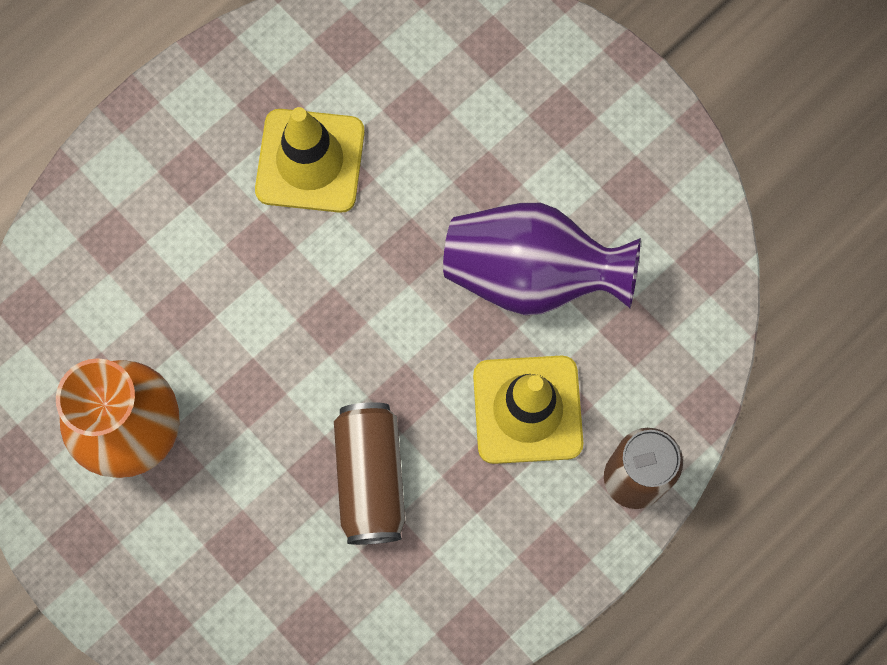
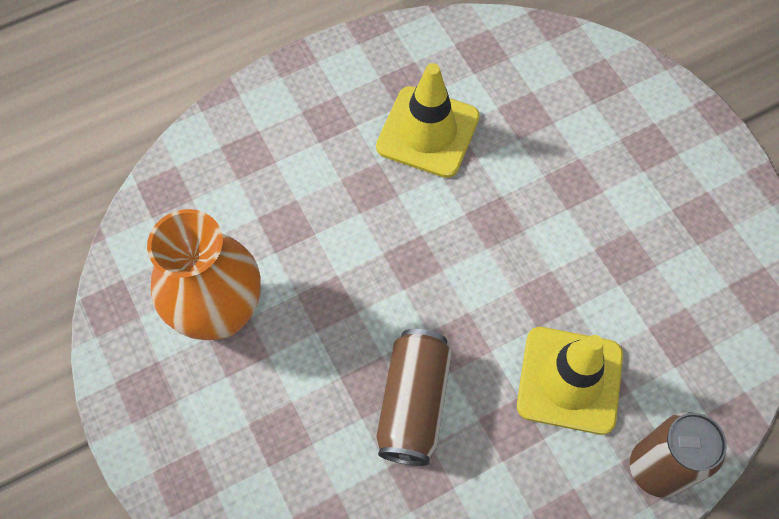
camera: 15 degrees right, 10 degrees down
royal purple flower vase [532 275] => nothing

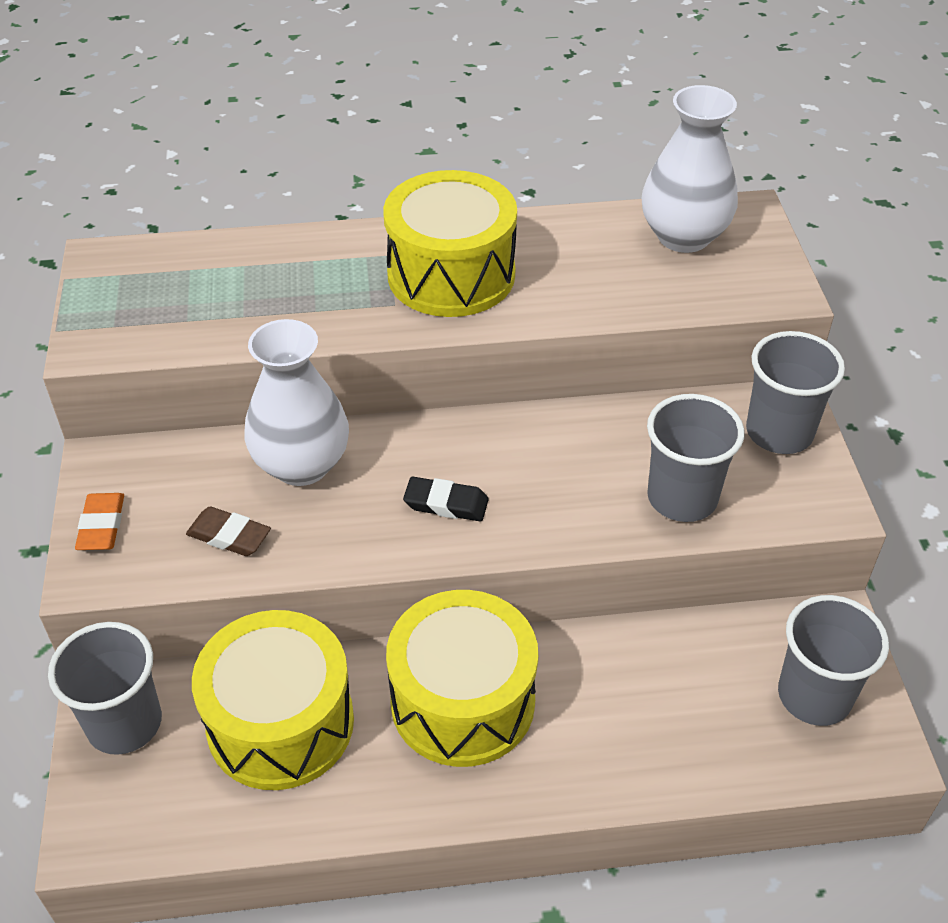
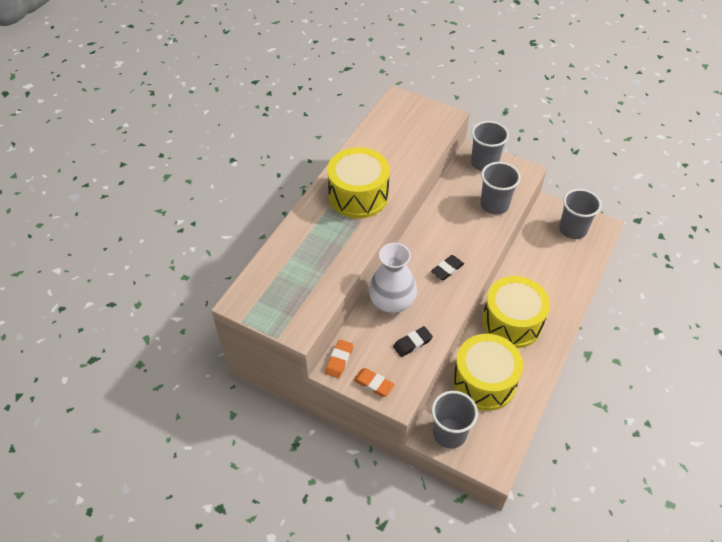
camera: 55 degrees left, 5 degrees up
dark brown pencil eraser [229 536] => black pencil eraser [412 343]
white flower vase [683 236] => nothing
nothing => orange pencil eraser [339 360]

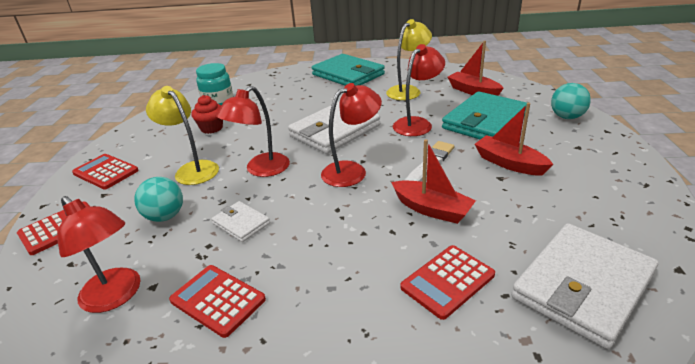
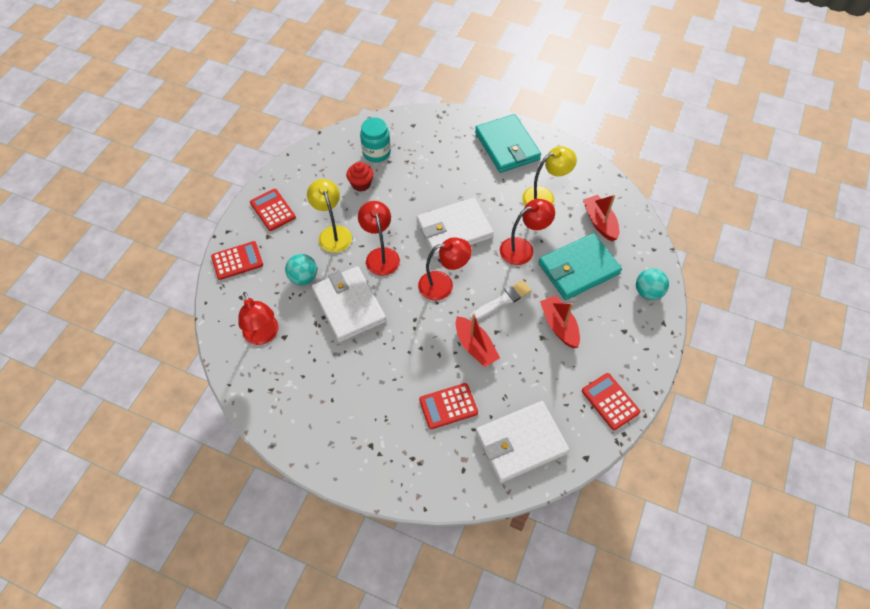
camera: 20 degrees right, 25 degrees up
crimson adding machine [217 300] => crimson adding machine [610 401], relocated
white card wallet [241 223] => white card wallet [349 306], x2.05
crimson reading lamp [261 170] => crimson reading lamp [380 255], 105 degrees clockwise

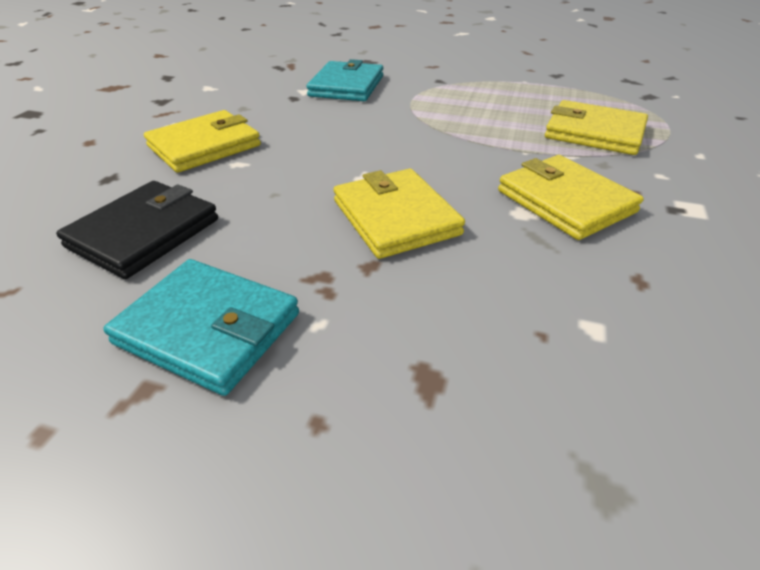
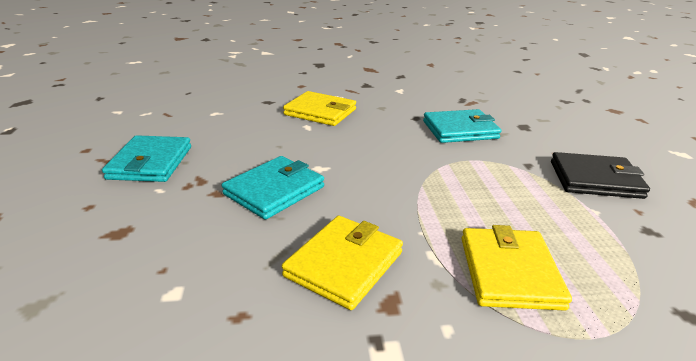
camera: 65 degrees right, 10 degrees down
black card wallet [144 233] => black card wallet [595 179], relocated
golden card wallet [395 217] => aqua card wallet [274 190]

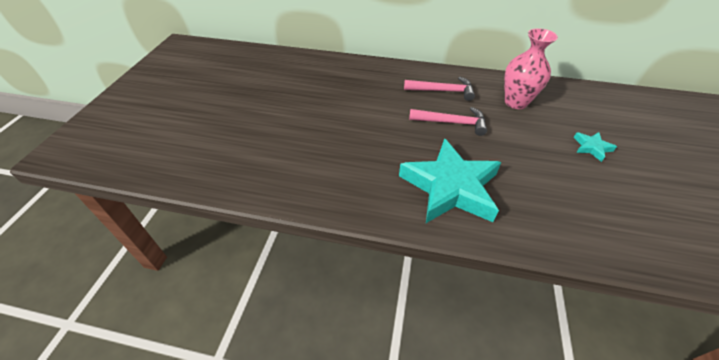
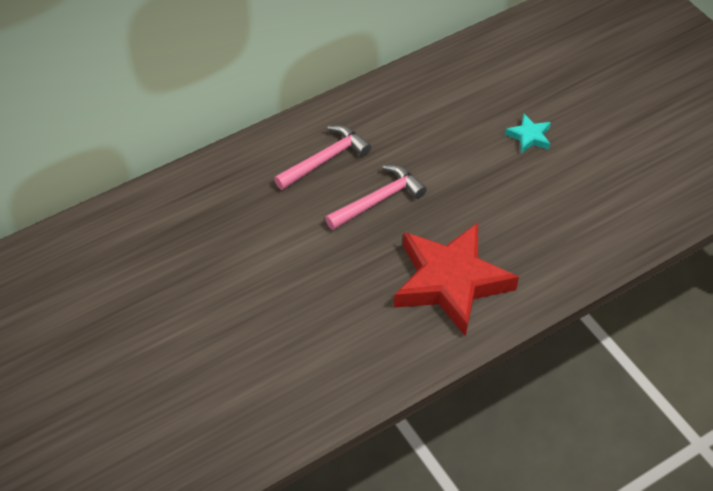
camera: 45 degrees left, 5 degrees up
aqua star shape [450 187] => crimson star shape [450 282]
rosy flower vase [515 102] => nothing

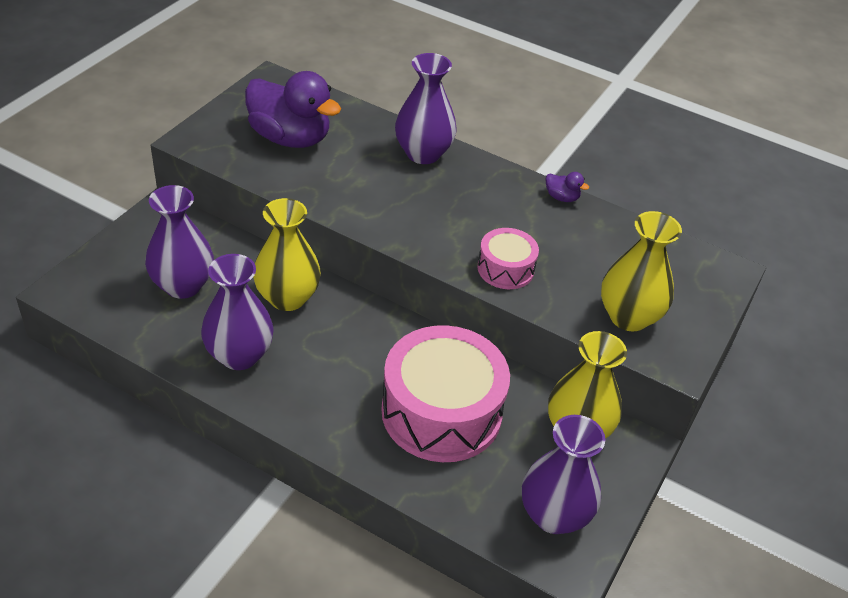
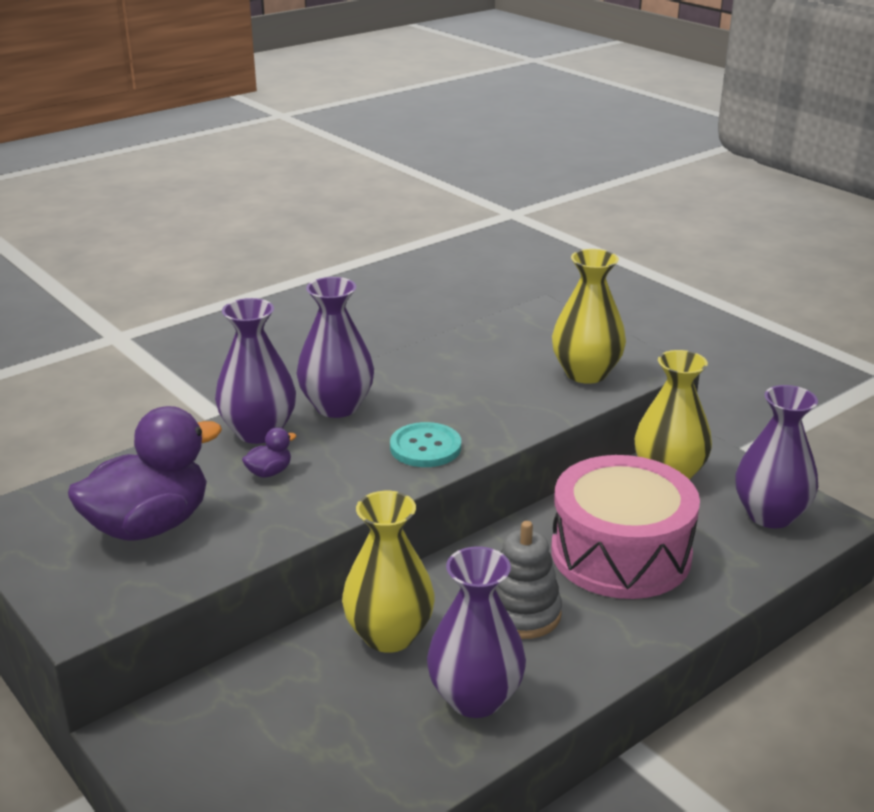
camera: 65 degrees left, 15 degrees down
royal purple flower vase [183 285] => royal purple flower vase [337 406], relocated
rosy drum [505 269] => nothing
royal purple toy duck [561 197] => royal purple toy duck [269 472], relocated
nothing => aqua shirt button [425 447]
nothing => ash-grey stacking rings [522 613]

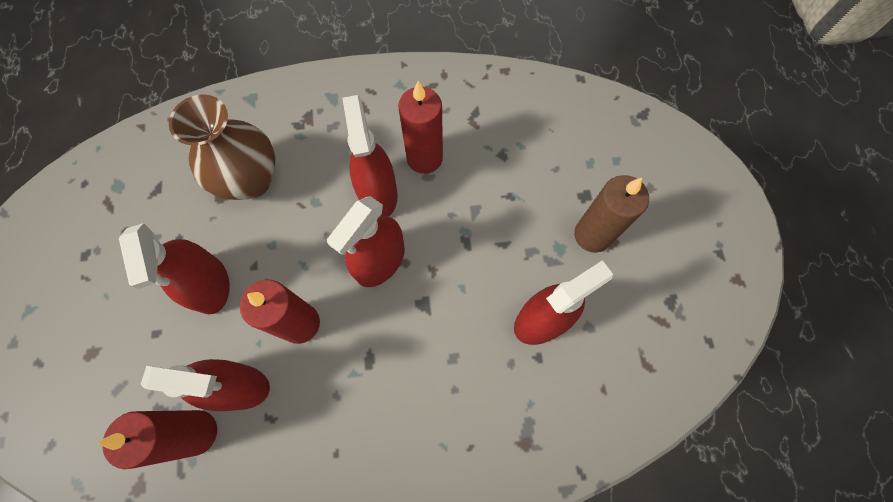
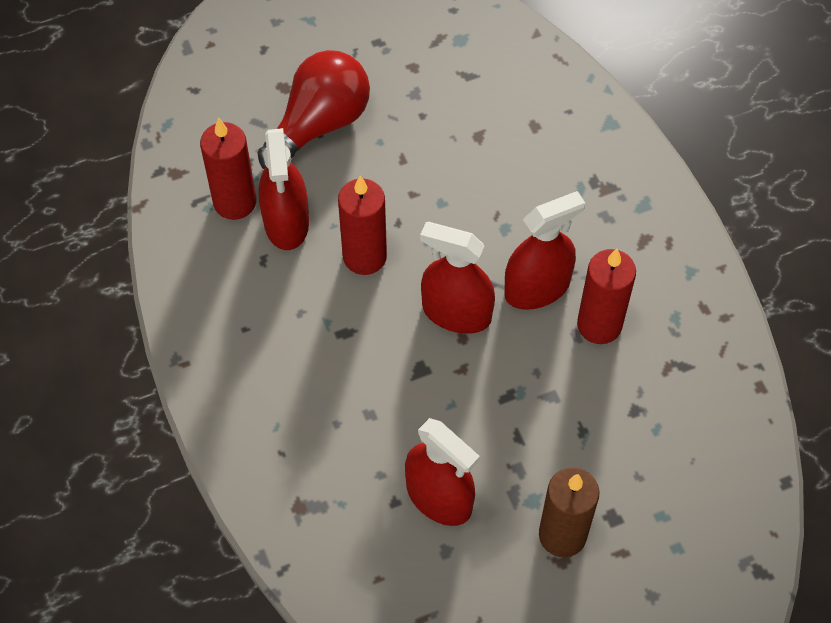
camera: 75 degrees right, 10 degrees down
crimson sprayer [210 285] => nothing
dark brown flower vase [251 180] => nothing
nothing => crimson lightbulb [319 124]

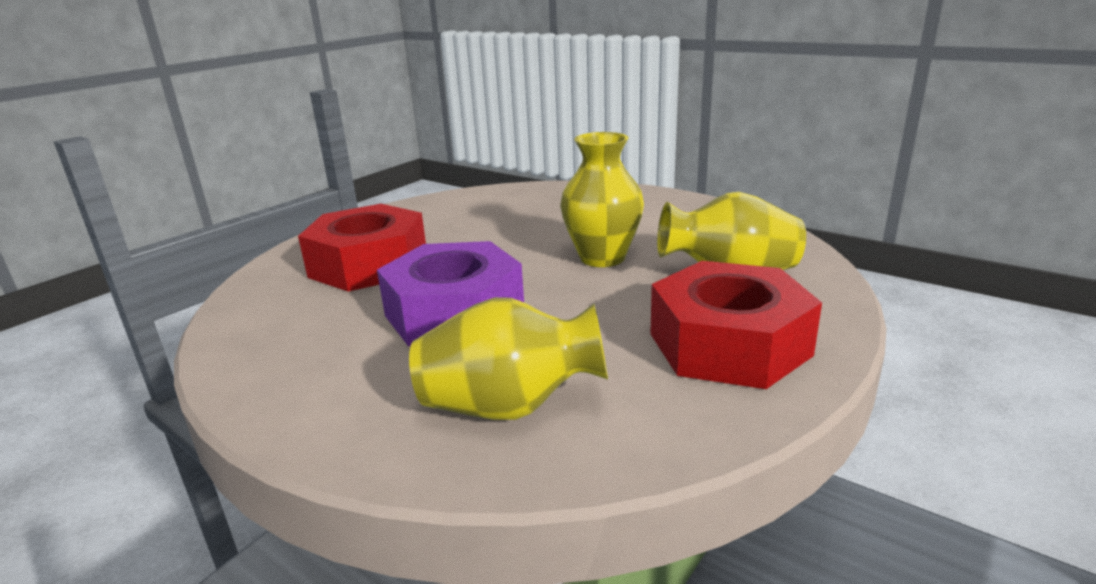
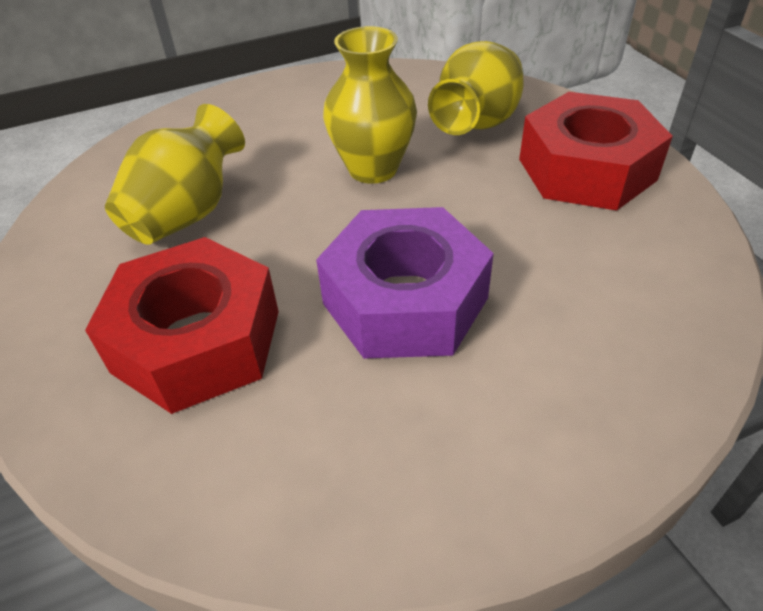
camera: 60 degrees left, 20 degrees up
golden flower vase [509 407] => golden flower vase [187 214], relocated

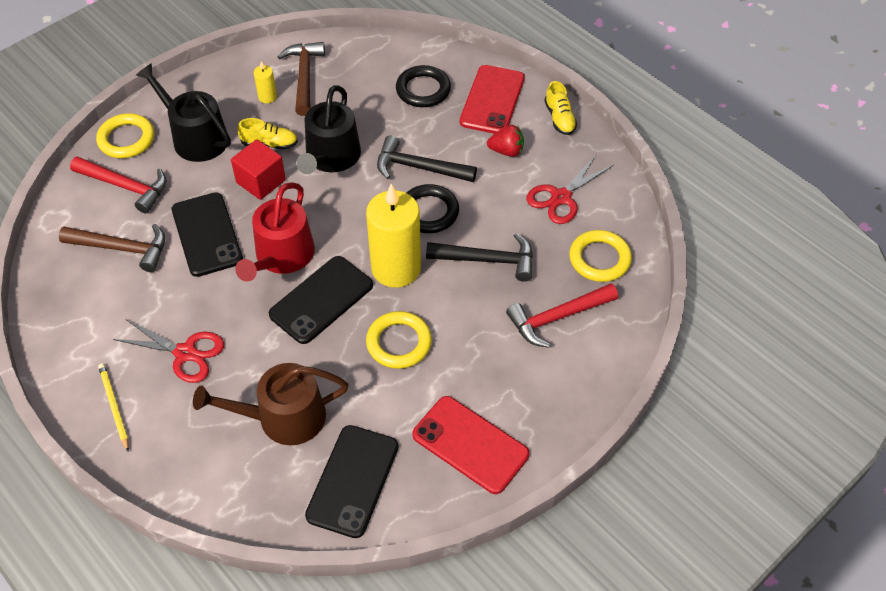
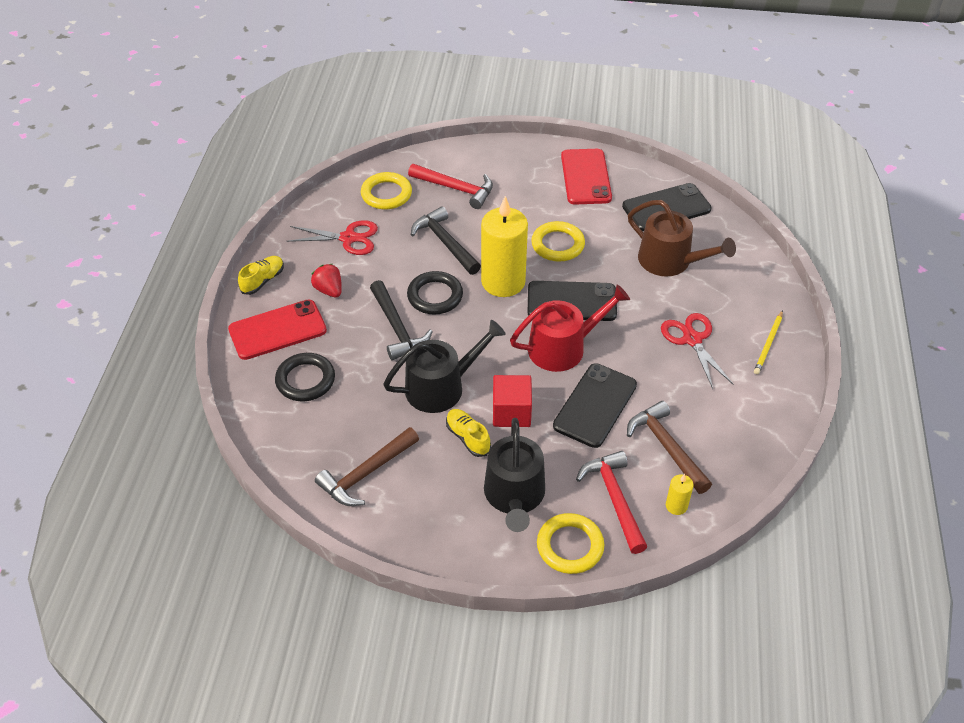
camera: 130 degrees left, 5 degrees down
golden pillar candle [267 97] => golden pillar candle [676 506], relocated

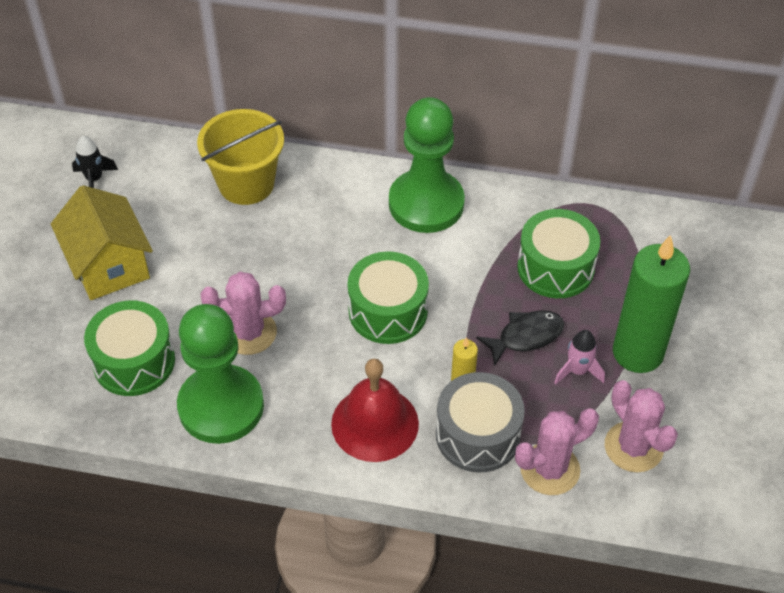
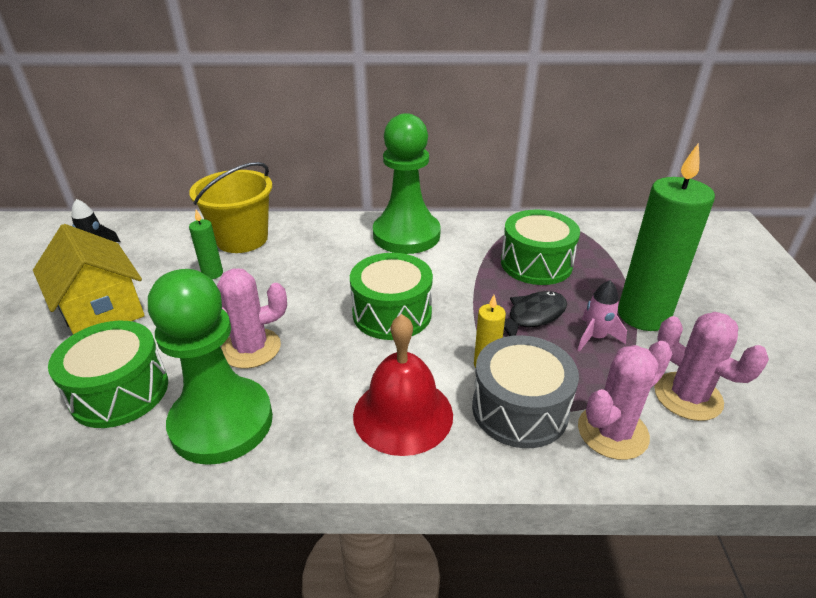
camera: 10 degrees left, 15 degrees down
nothing => green pillar candle [212 273]

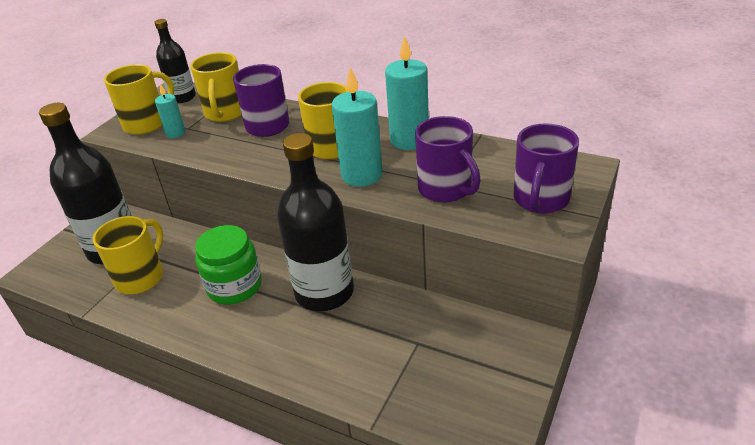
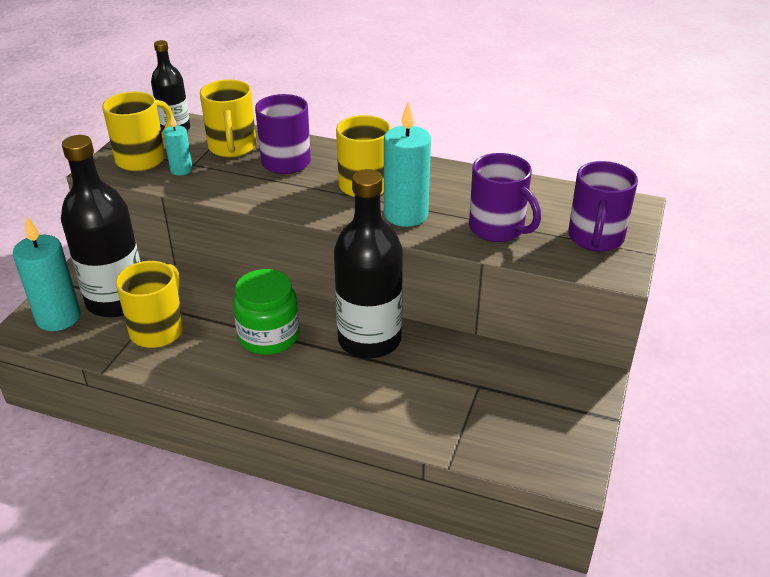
camera: 10 degrees left, 0 degrees up
aqua pillar candle [409 140] => aqua pillar candle [58 317], relocated

